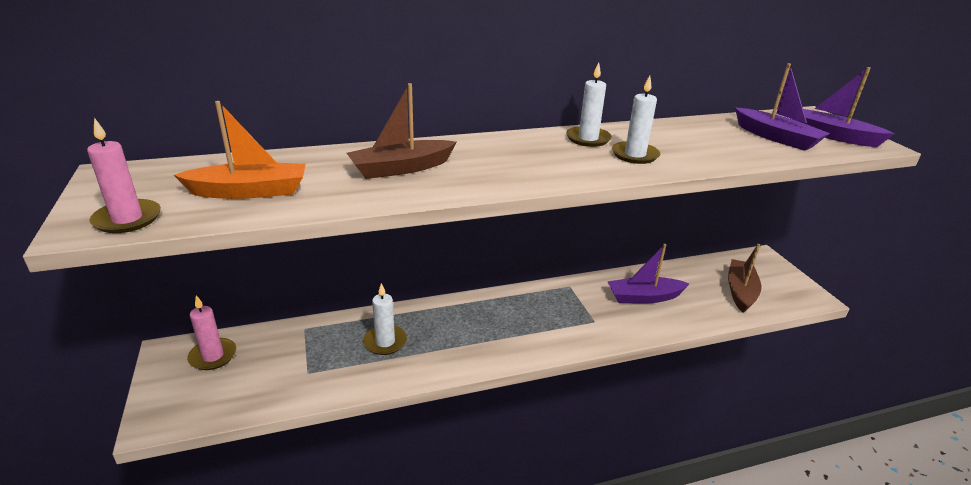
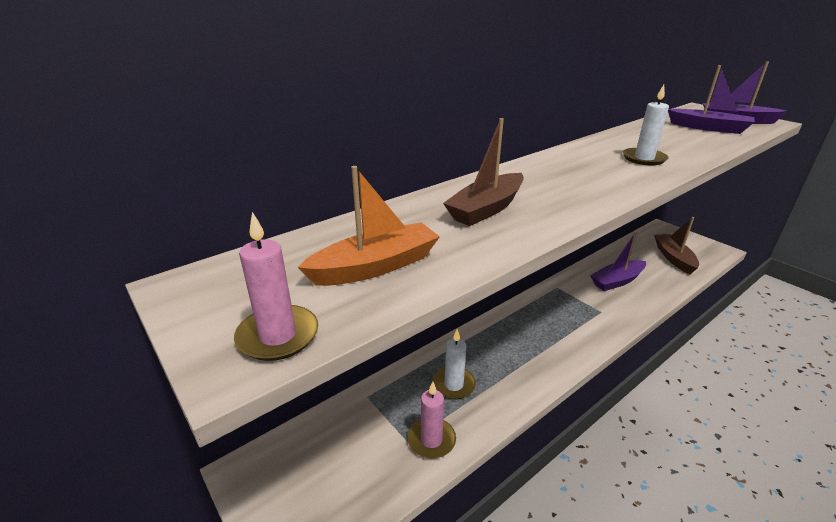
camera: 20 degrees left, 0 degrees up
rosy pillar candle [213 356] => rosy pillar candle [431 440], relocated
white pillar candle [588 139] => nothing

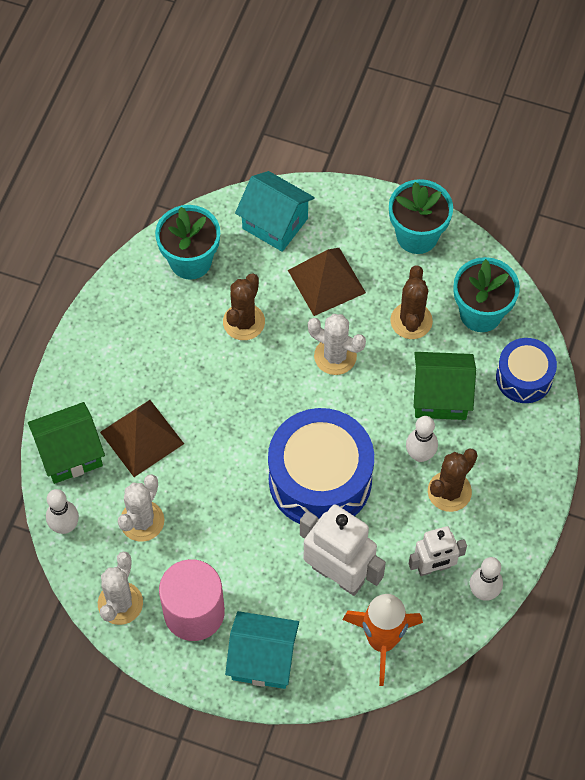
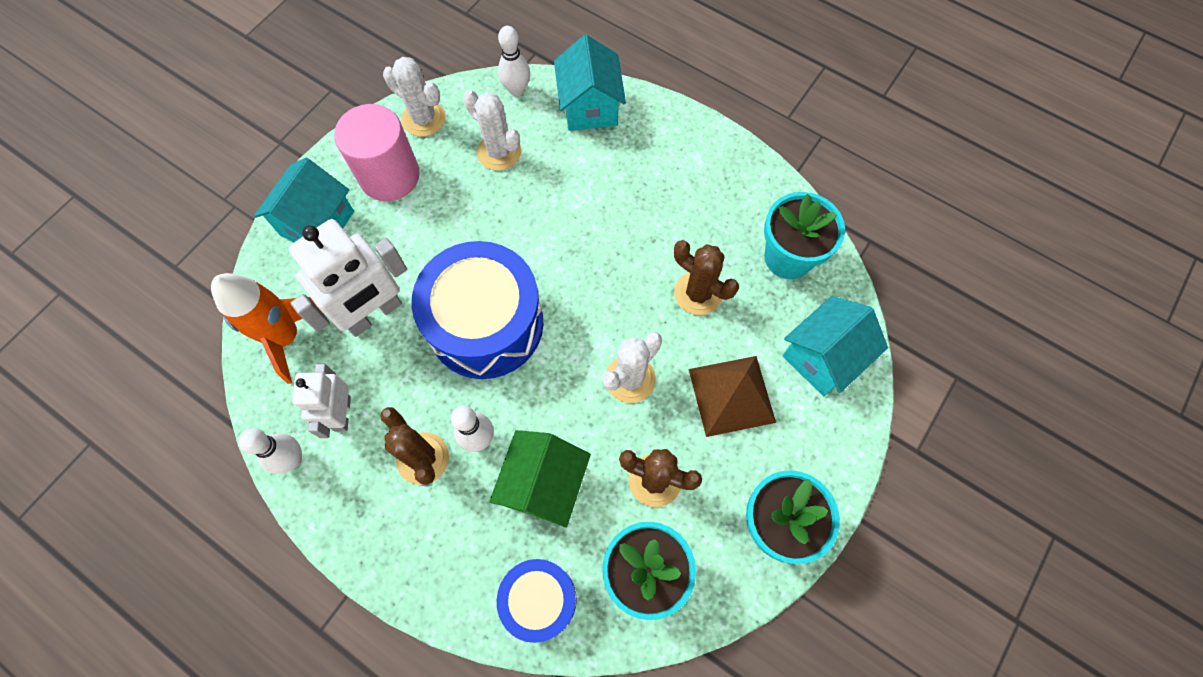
camera: 105 degrees right, 5 degrees up
green house [70 454] => aqua house [590 107]
dark brown solid pyramid [142 438] => nothing

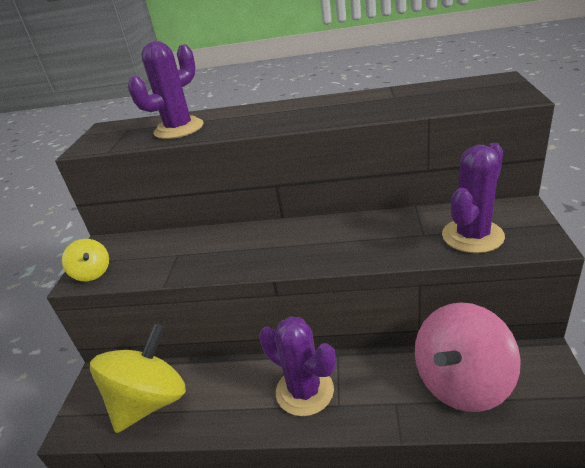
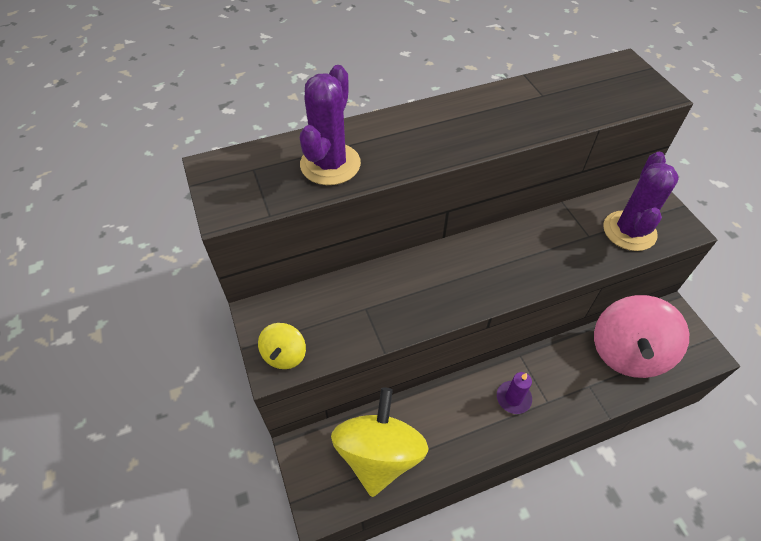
camera: 30 degrees left, 20 degrees up
golden whirligig [92 273] => golden whirligig [284 355], 75 degrees clockwise
royal purple cactus [304 391] => royal purple pillar candle [513 398]

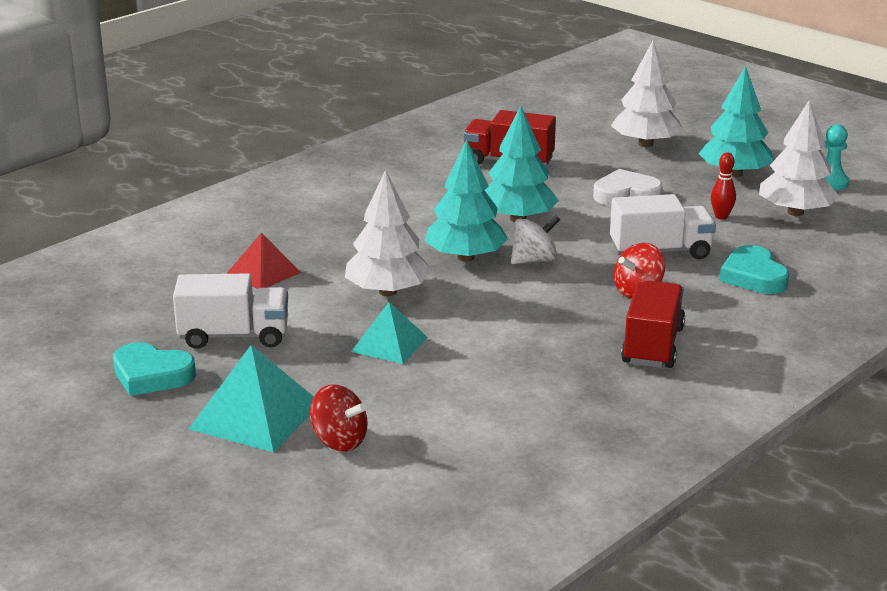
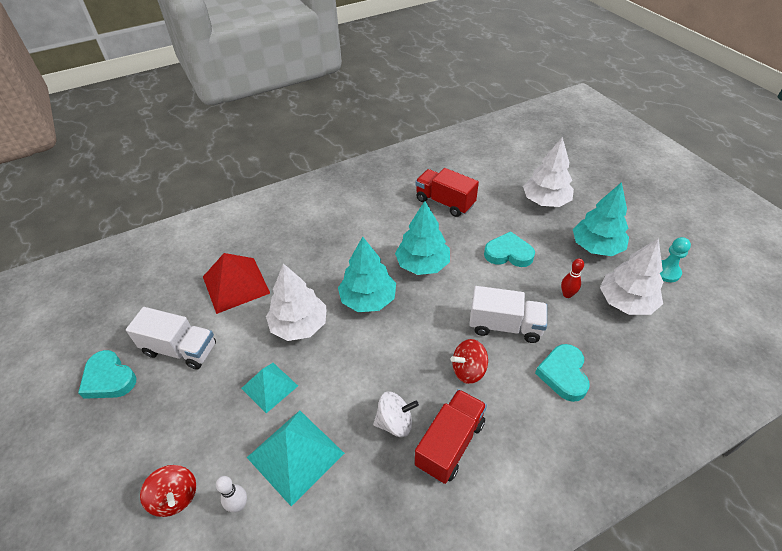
camera: 20 degrees right, 20 degrees up
aqua solid pyramid [255 416] => aqua solid pyramid [295 455], relocated
crimson solid pyramid [263 272] => crimson solid pyramid [235 284], x1.56
white whirligig [534 260] => white whirligig [395 422], relocated
white heart shape [626 194] => aqua heart shape [508 253]
nothing => white tenpin [239 505]

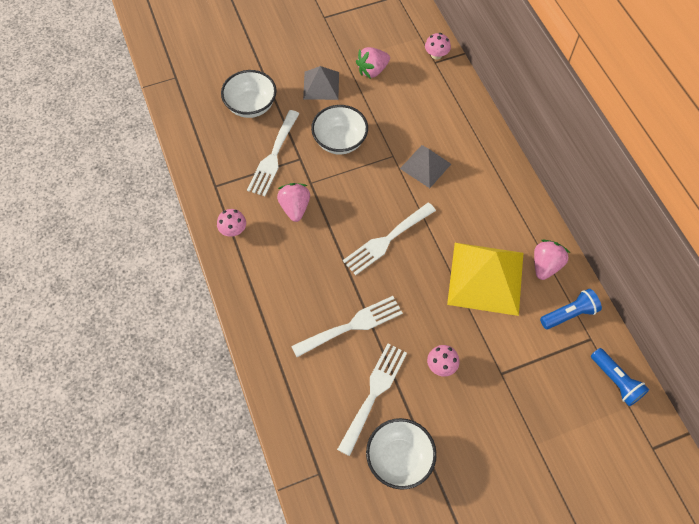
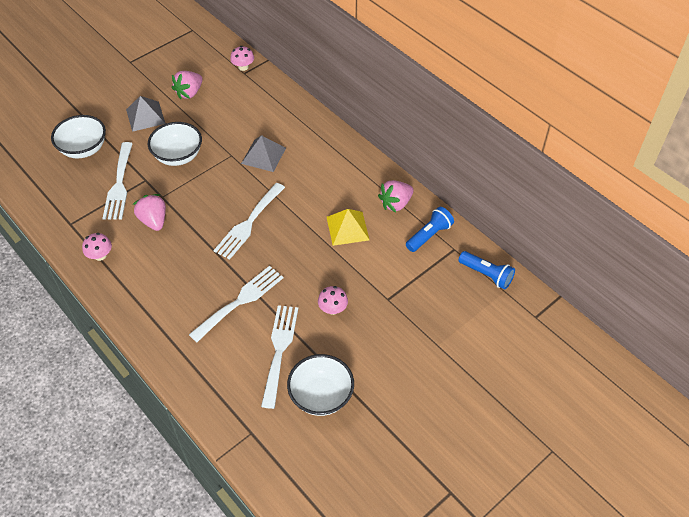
camera: 20 degrees left, 10 degrees down
golden solid pyramid [485 278] => golden solid pyramid [347 228], x0.57
rosy strawberry [545 265] => rosy strawberry [395 204], 135 degrees counterclockwise

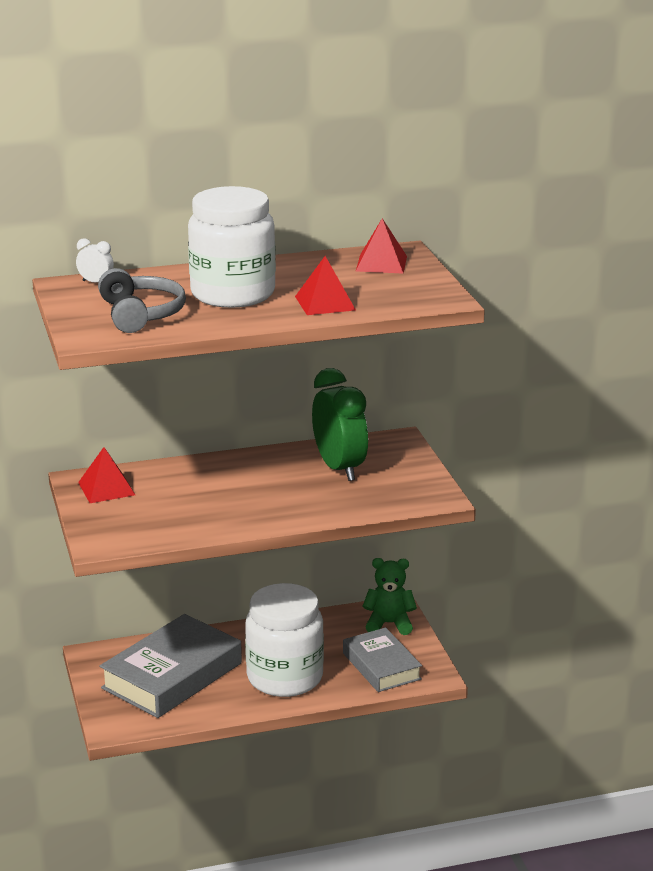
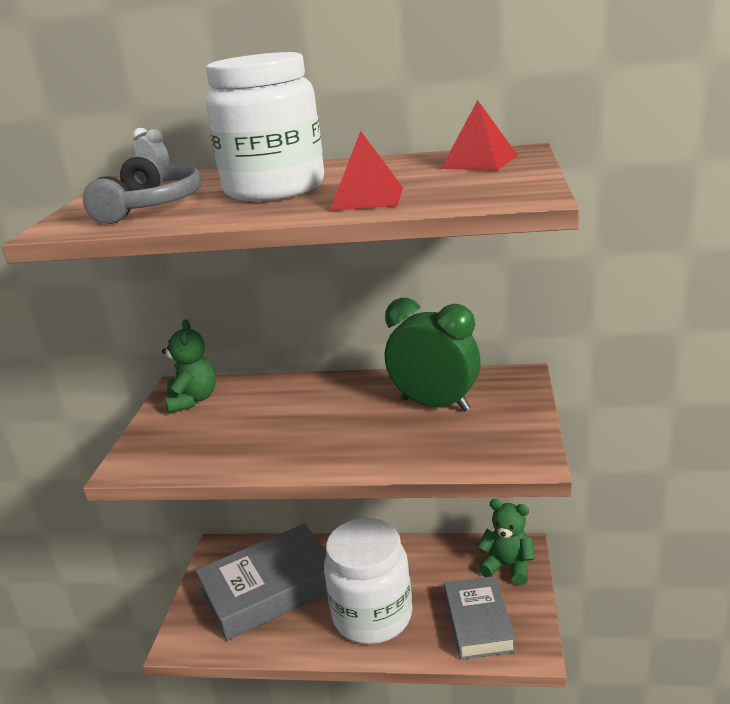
camera: 25 degrees right, 0 degrees up
crimson solid pyramid [106 488] => green teddy [193 400]
green alarm clock [339 468] => green alarm clock [435 404], 60 degrees counterclockwise

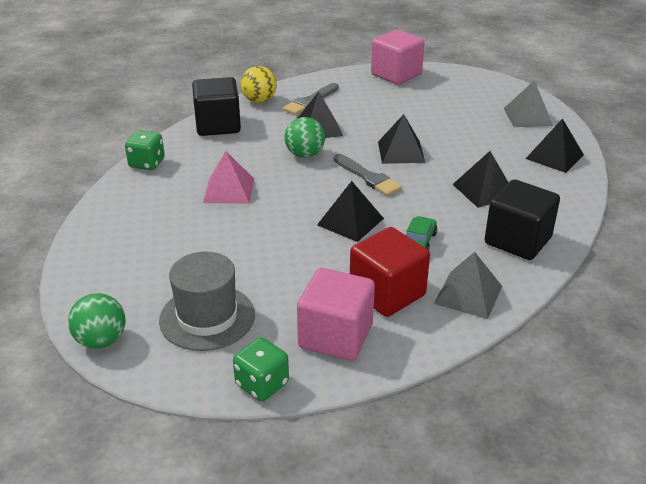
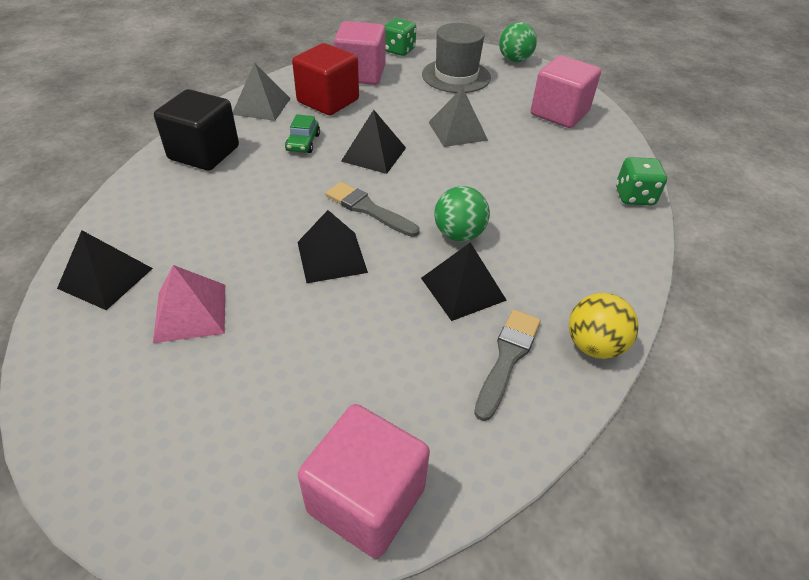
camera: 165 degrees right, 10 degrees up
black cube [218 125] => nothing
rosy solid pyramid [229 190] => rosy solid pyramid [190 312], relocated
black solid pyramid [484 190] => nothing
ash-grey solid pyramid [528 117] => ash-grey solid pyramid [457 131], relocated
nothing => rosy cube [559 113]

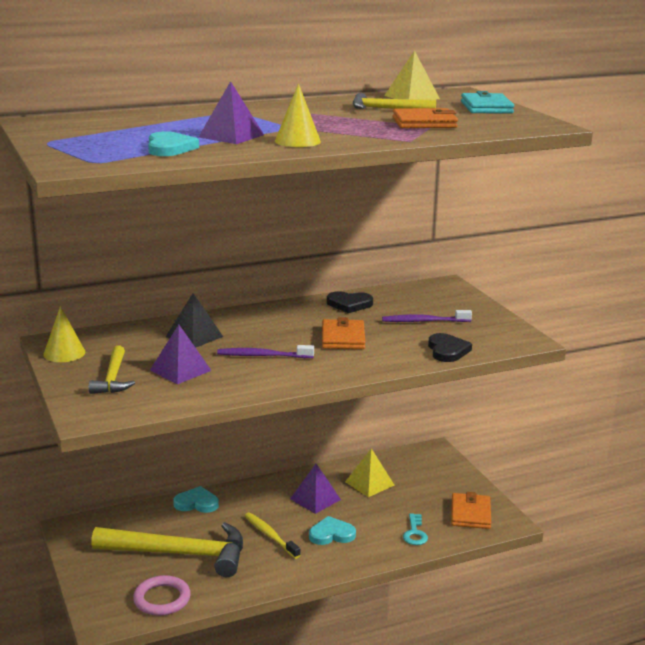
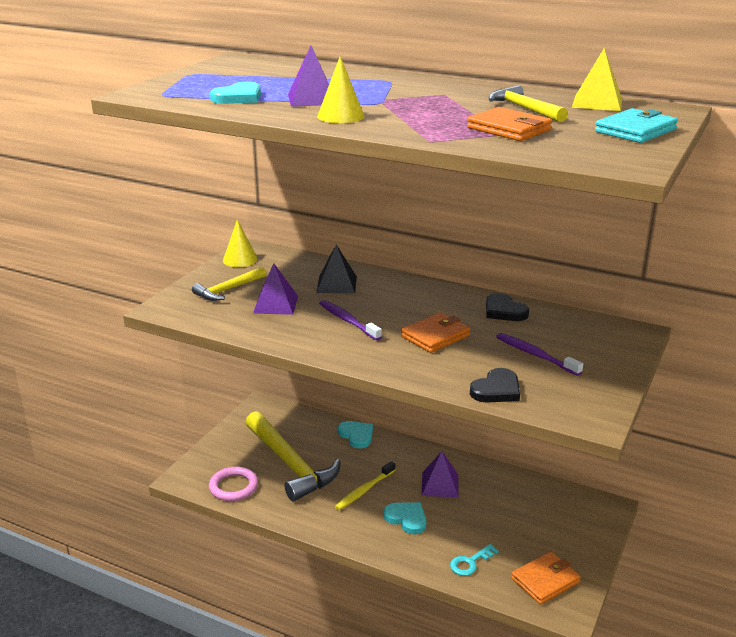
camera: 50 degrees right, 5 degrees up
golden dental brush [270 535] => golden dental brush [364 490], 150 degrees counterclockwise
golden solid pyramid [369 483] => nothing

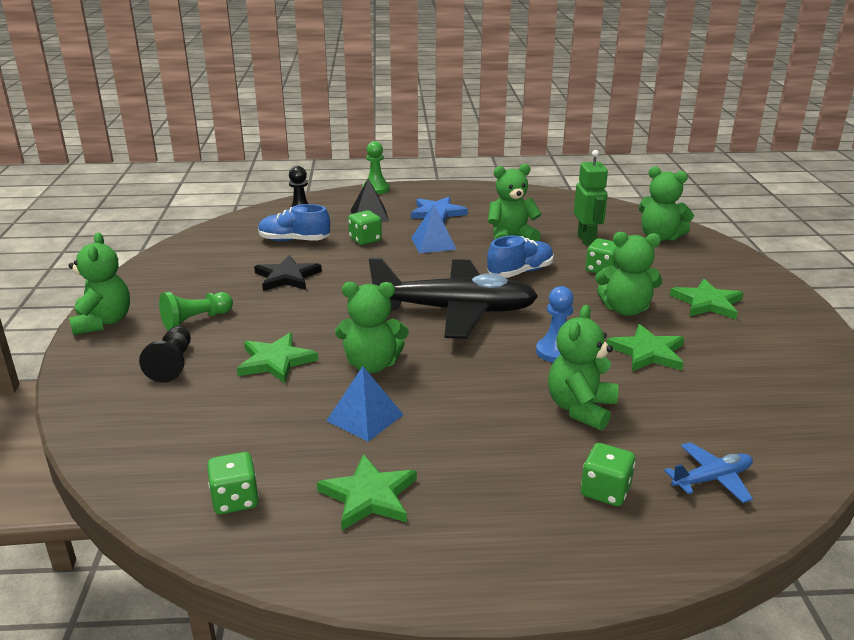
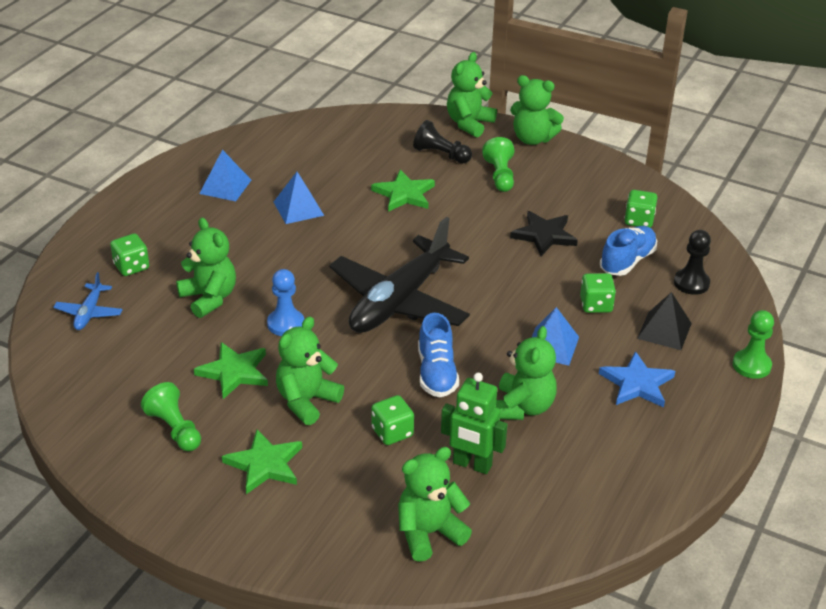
camera: 120 degrees right, 10 degrees up
green dice [235 500] => green dice [639 220], relocated
green star shape [369 496] => blue solid pyramid [225 186]
green teddy [372 365] => green teddy [469 124], relocated
nothing => green game pawn [174 429]

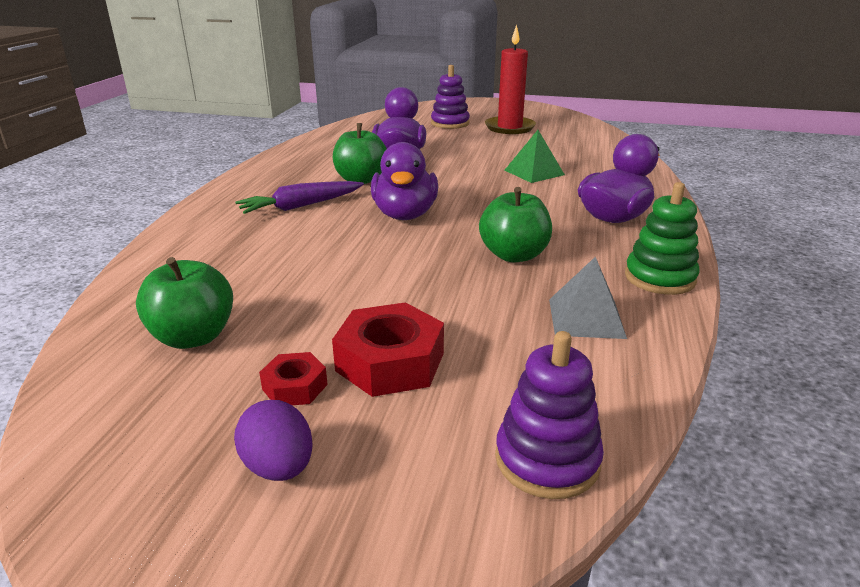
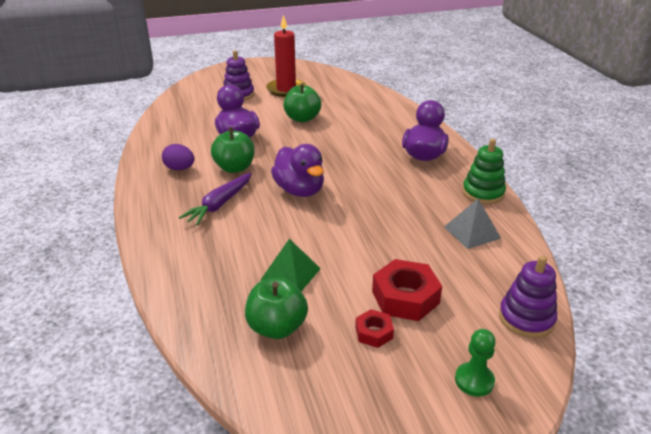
camera: 30 degrees left, 5 degrees up
royal purple toy egg [279 467] => royal purple toy egg [180 168], relocated
green apple fruit [514 255] => green apple fruit [302 118], relocated
green solid pyramid [534 172] => green solid pyramid [291 274], relocated
nothing => green game pawn [474 380]

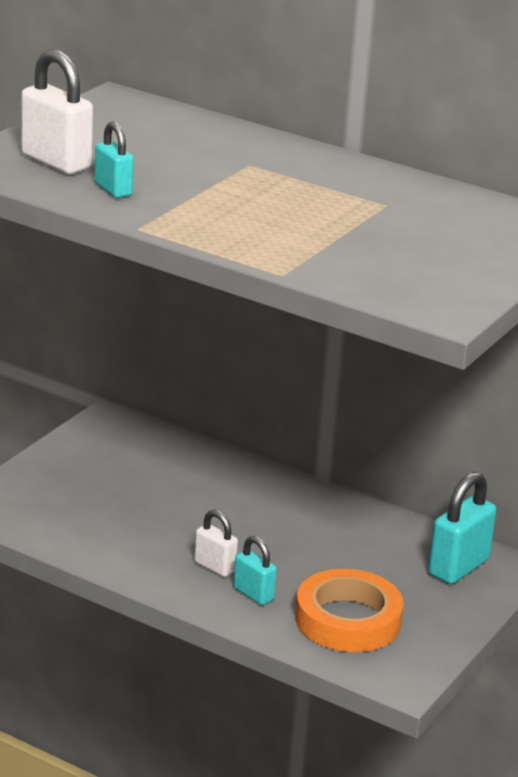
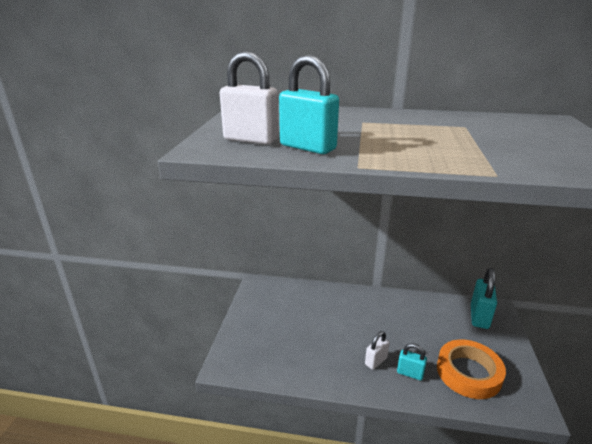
camera: 20 degrees left, 0 degrees up
aqua small lock [113 189] => aqua small lock [307 147], x1.68
white small lock [215 567] => white small lock [376 361], 60 degrees counterclockwise

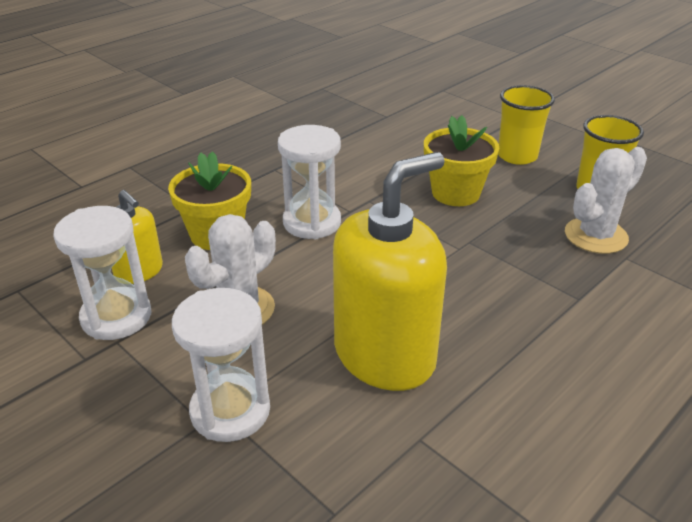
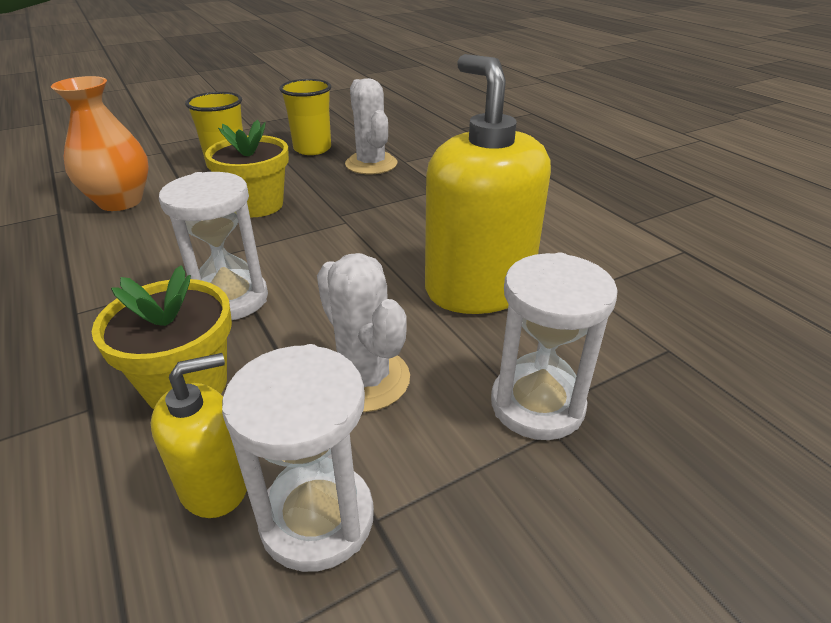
camera: 75 degrees left, 0 degrees up
nothing => orange flower vase [120 201]

